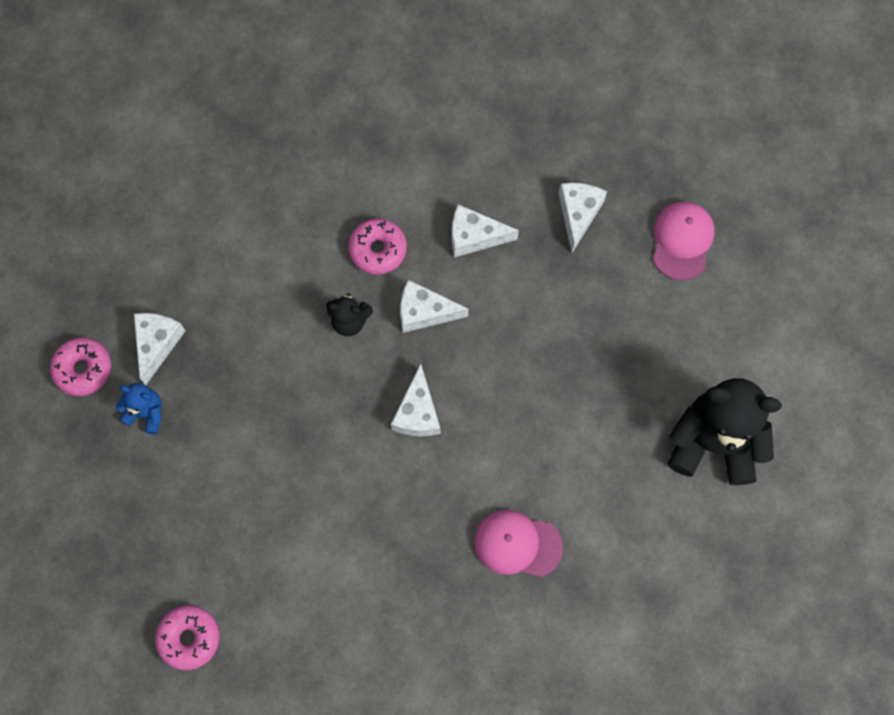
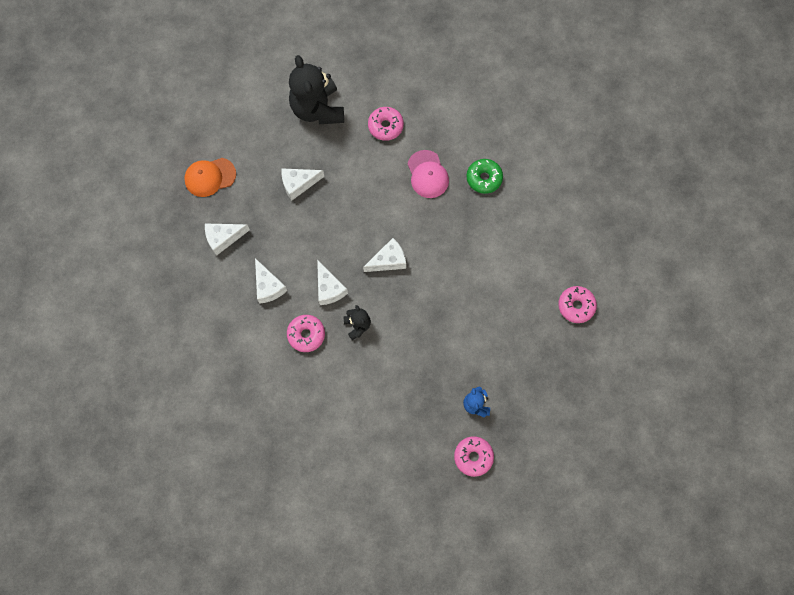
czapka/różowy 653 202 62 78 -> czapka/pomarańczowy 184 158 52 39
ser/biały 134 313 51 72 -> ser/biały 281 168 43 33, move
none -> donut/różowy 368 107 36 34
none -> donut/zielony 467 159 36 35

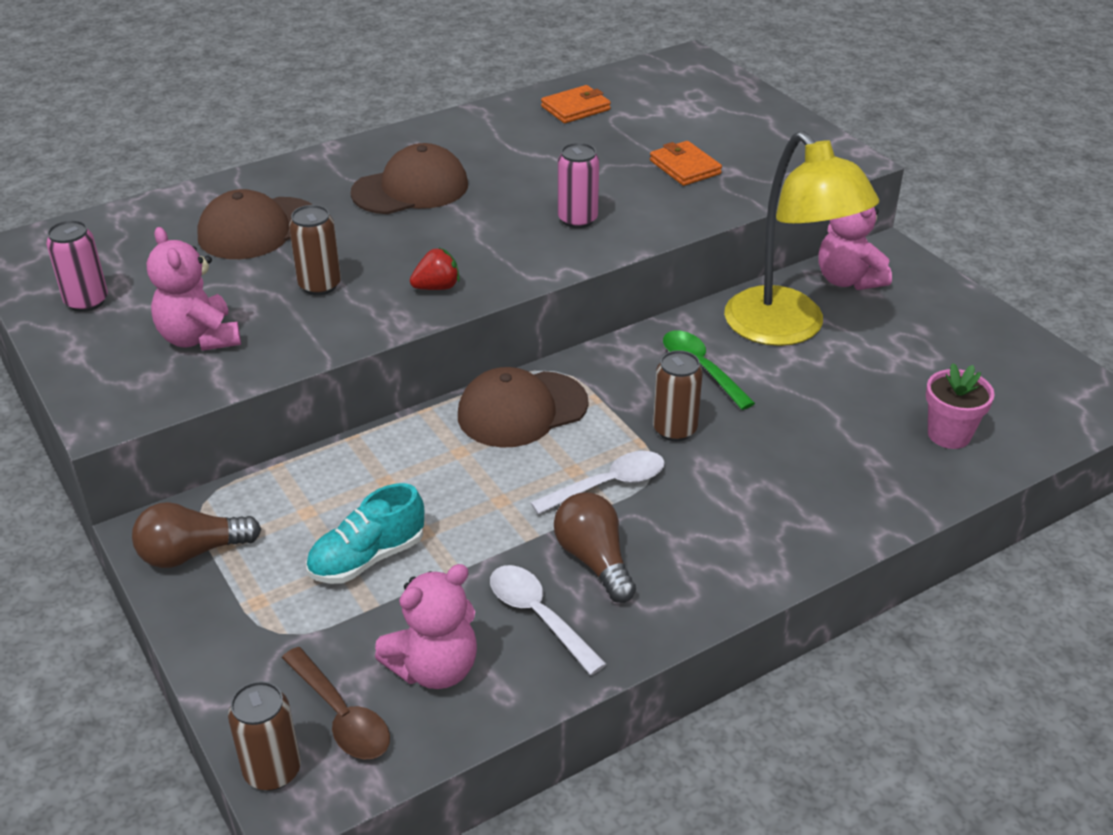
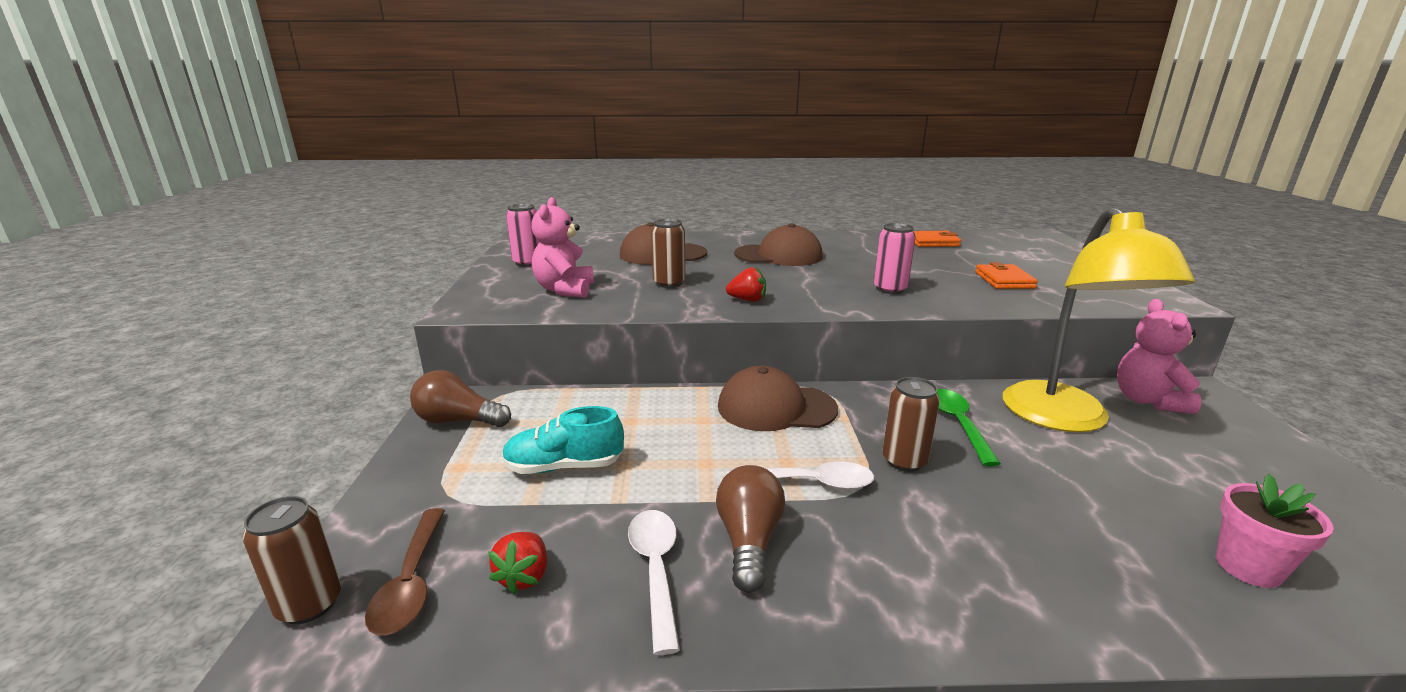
miś/różowy 375 564 102 125 -> truskawka/czerwony 488 532 59 62

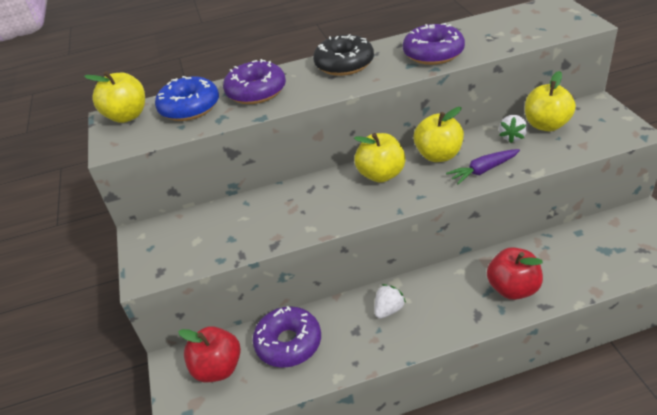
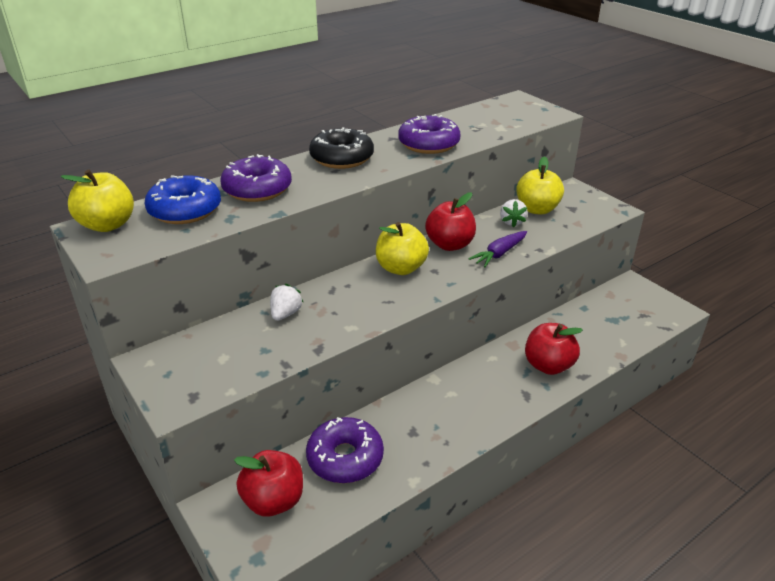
jabłko/żółty 413 107 51 55 -> jabłko/czerwony 425 192 51 59
truskawka/biały 375 284 31 35 -> truskawka/biały 270 284 33 37, move

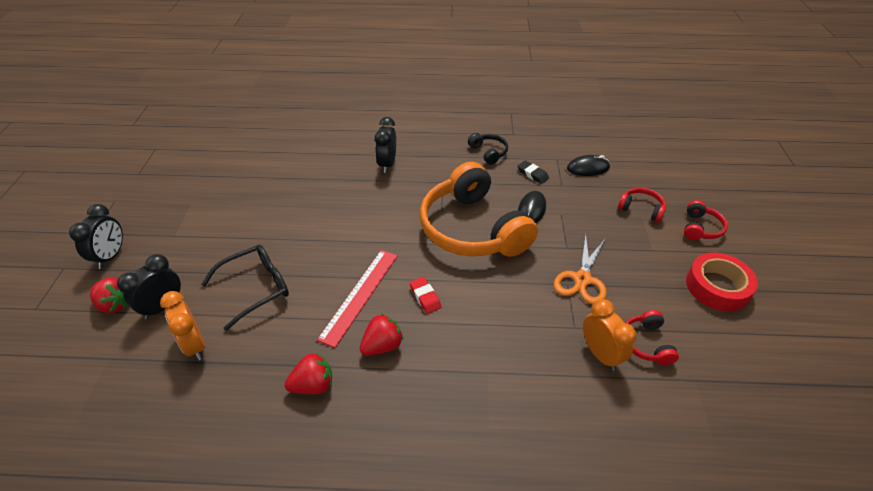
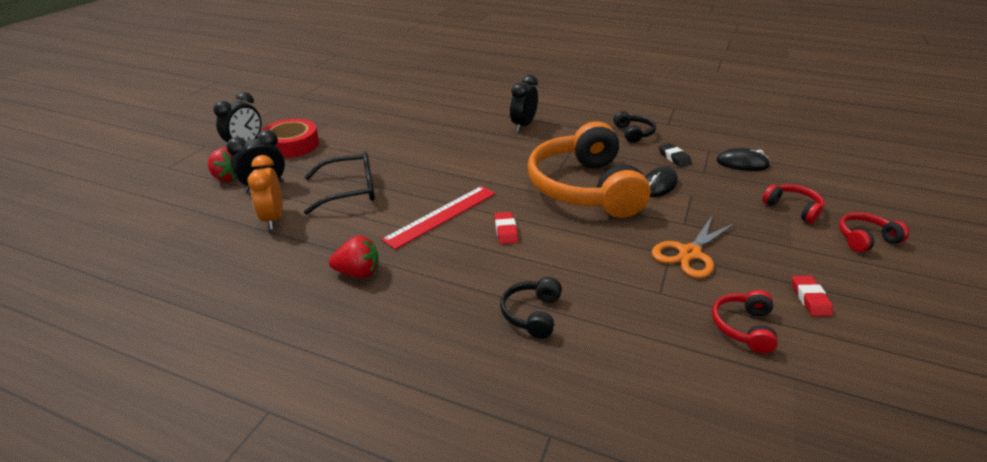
słuchawki/czerwony 684 200 44 40 -> słuchawki/czerwony 839 212 70 40, 150 degrees counterclockwise
taśma klejąca/czerwony 686 252 72 59 -> taśma klejąca/czerwony 262 119 57 39, move
budzik/pomarańczowy 583 299 54 72 -> none
truskawka/czerwony 360 314 43 42 -> none
none -> gumka do mazania/czerwony 792 276 41 41
none -> słuchawki/czarny 500 277 62 62

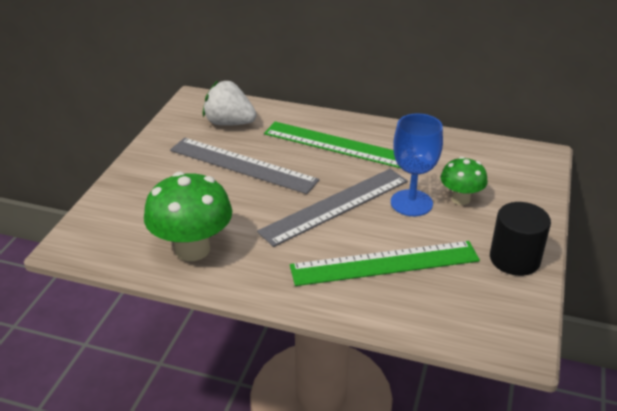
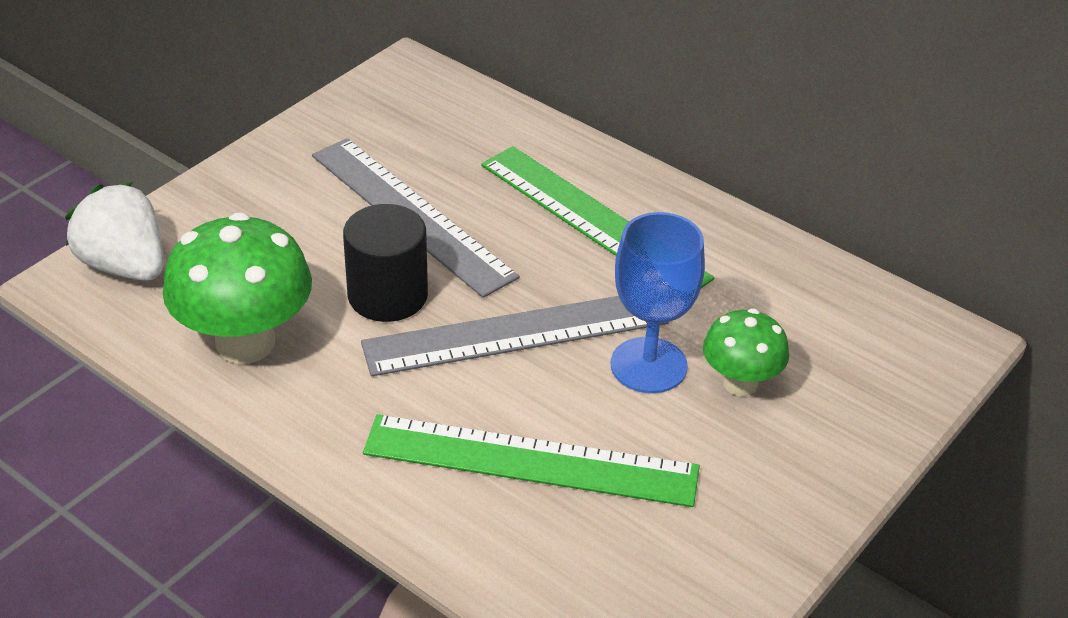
truskawka/biały 203 81 53 45 -> truskawka/biały 65 182 99 99, move
walec/czarny 490 202 61 74 -> walec/czarny 343 204 85 118, move

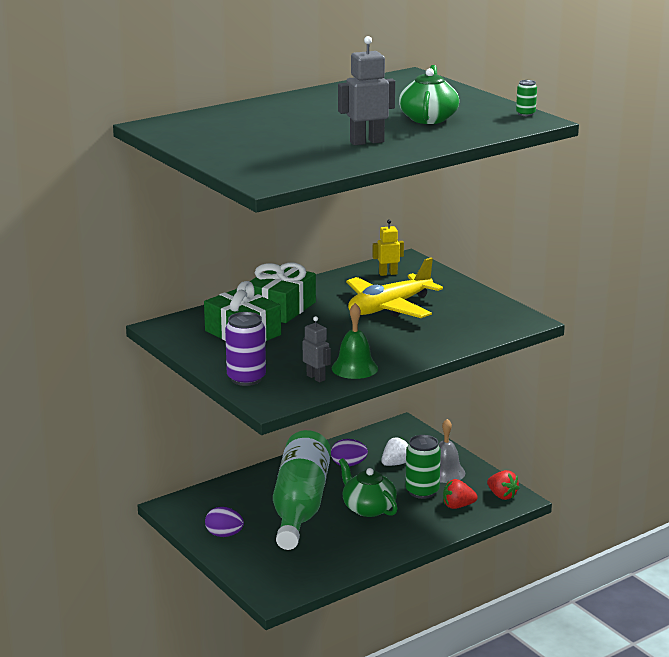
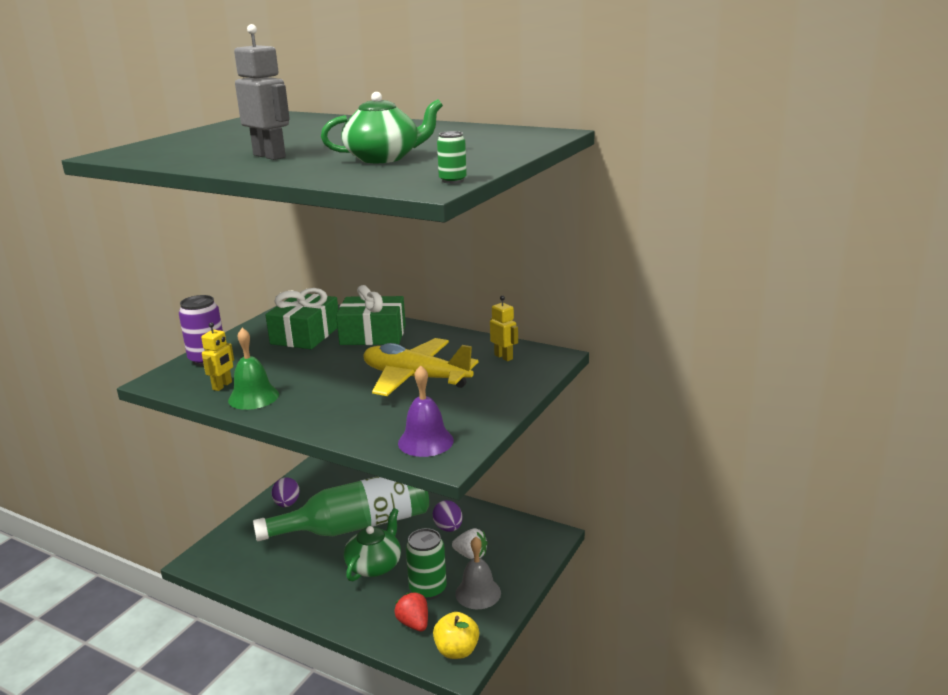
robot/szary 303 316 28 66 -> robot/żółty 201 322 33 69
truskawka/czerwony 487 470 32 30 -> jabłko/żółty 433 612 46 47
none -> dzwonek/fioletowy 398 365 56 92

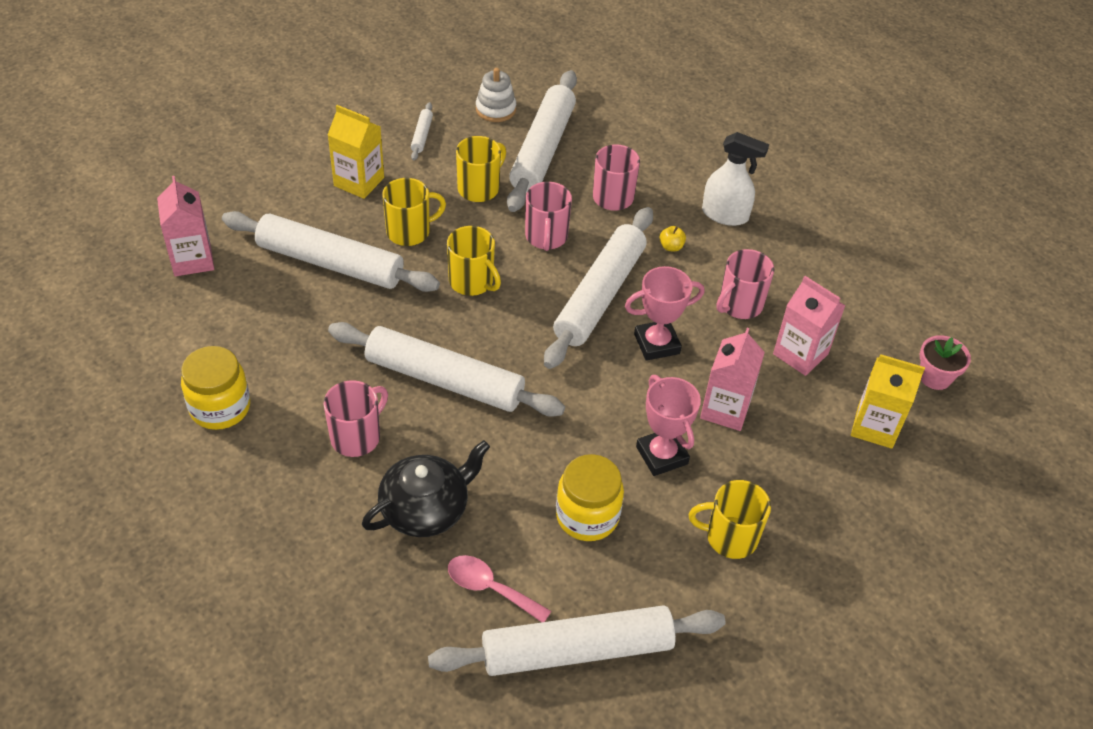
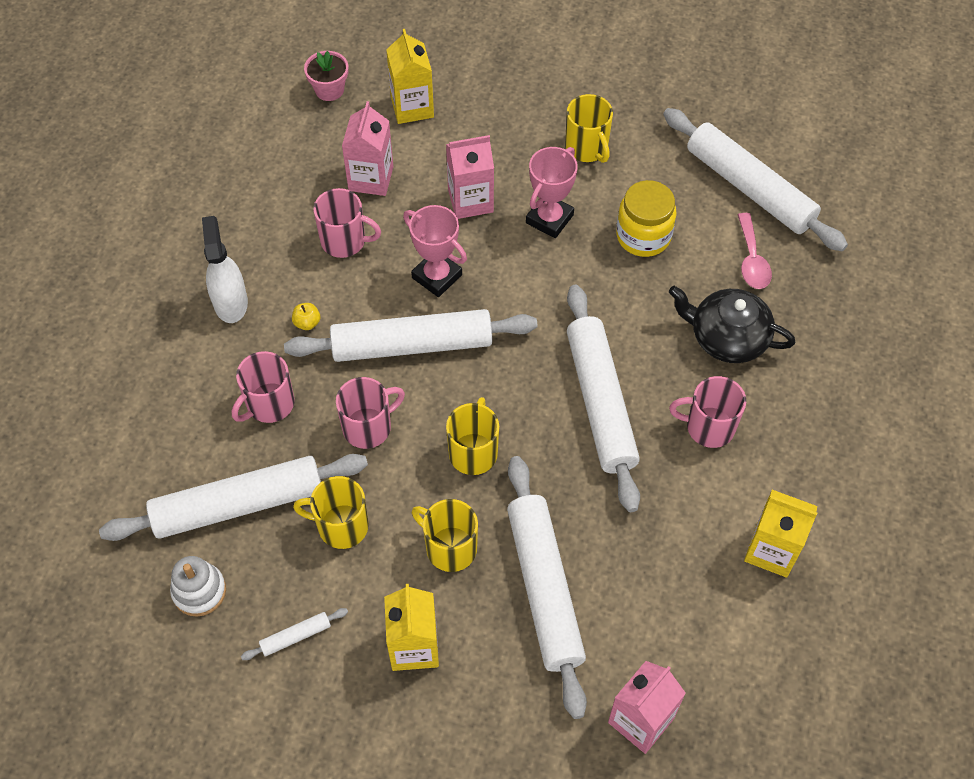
słoik/żółty 181 346 69 84 -> karton mleka/żółty 744 490 73 87

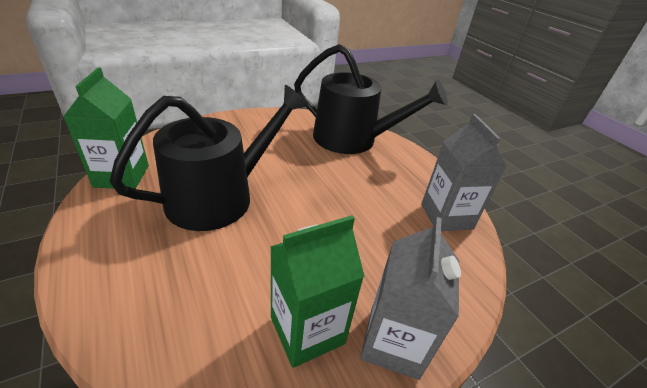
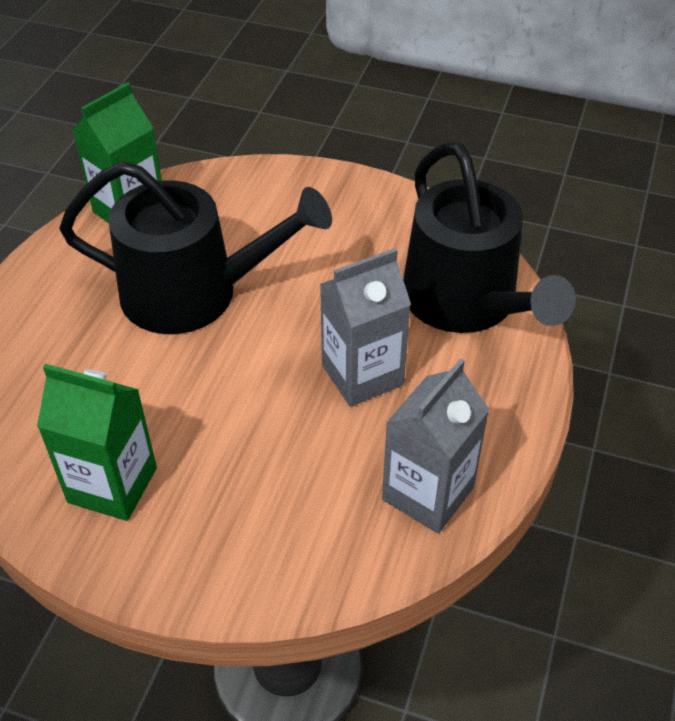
karton mleka/szary 360 217 101 163 -> karton mleka/szary 320 248 91 159, move

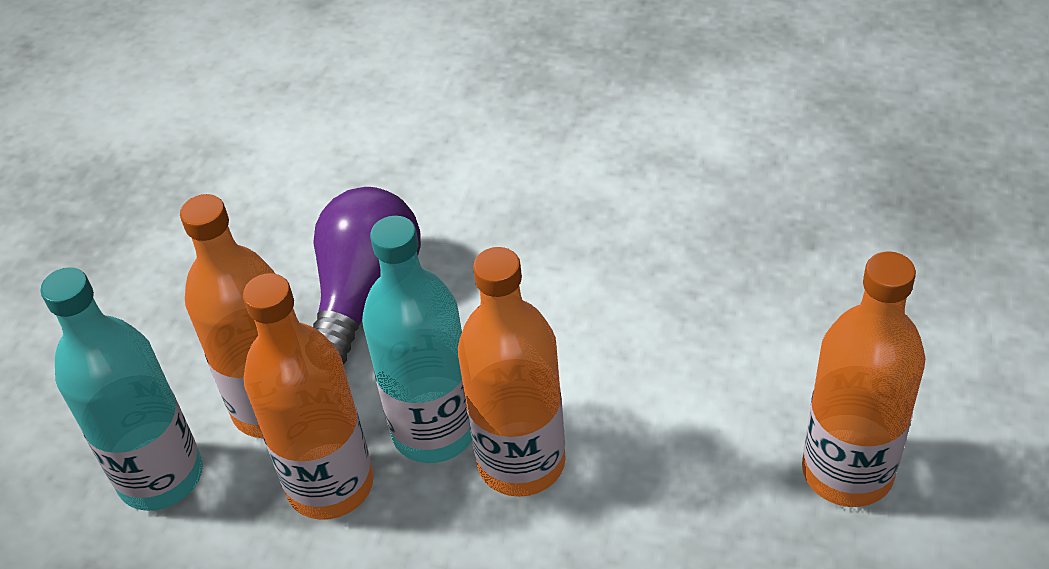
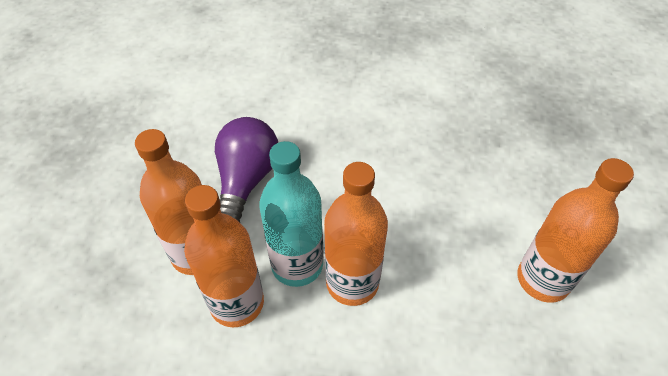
butelka/turkusowy 40 267 163 244 -> none

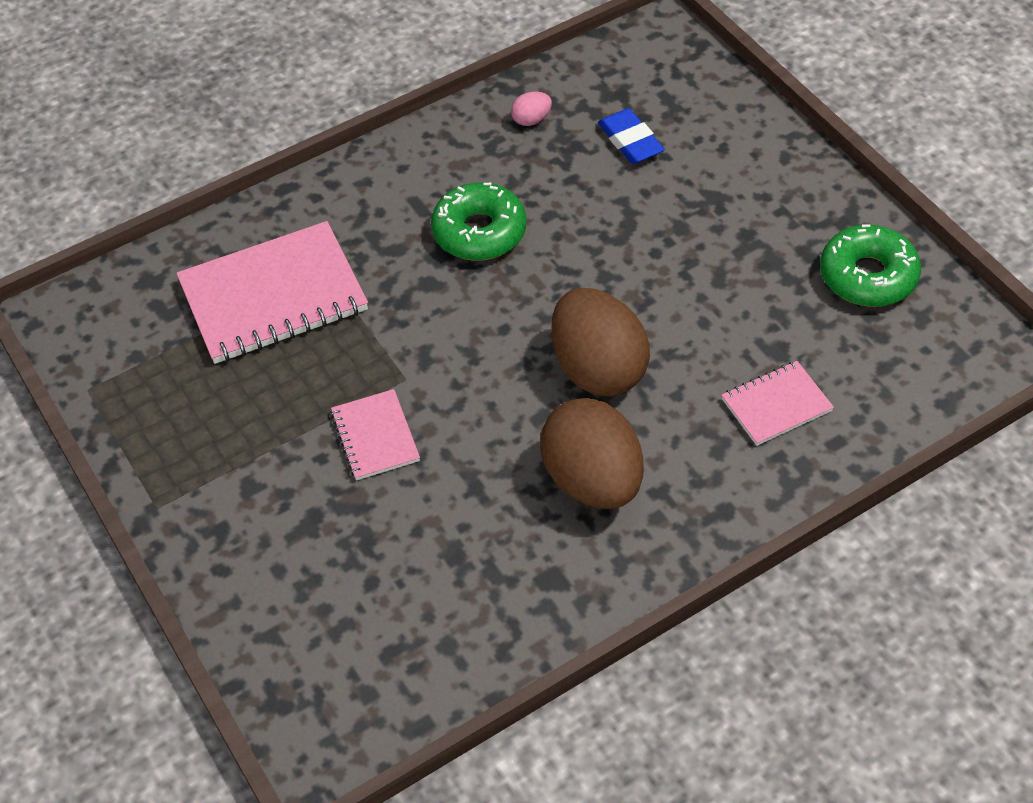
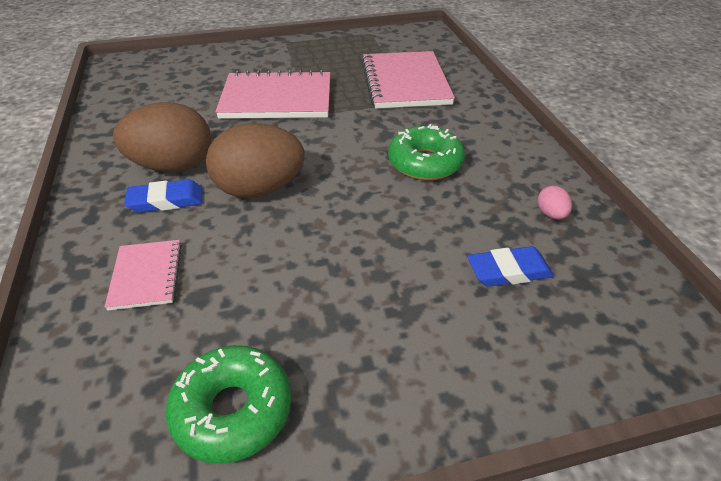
zeszyt/różowy 331 389 89 91 -> zeszyt/różowy 215 70 115 49, x1.92
none -> gumka do mazania/niebieski 124 179 78 34

